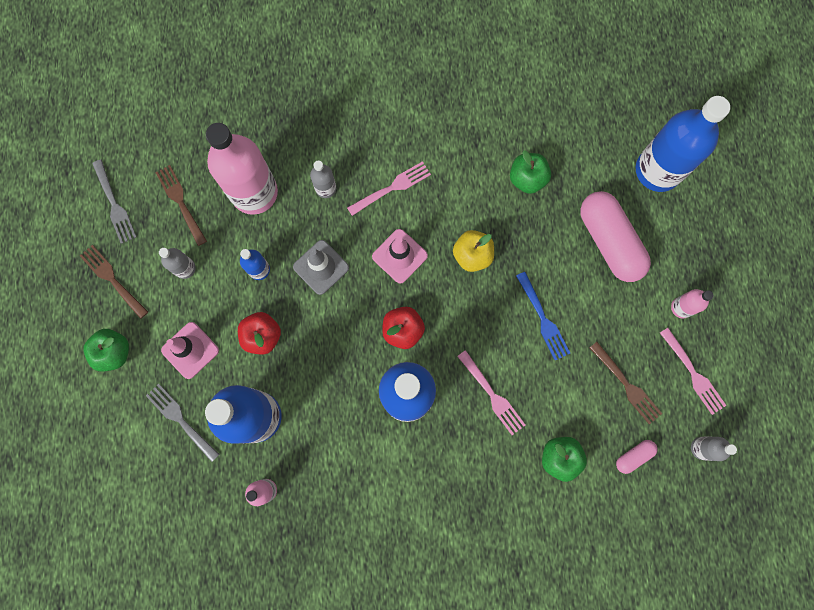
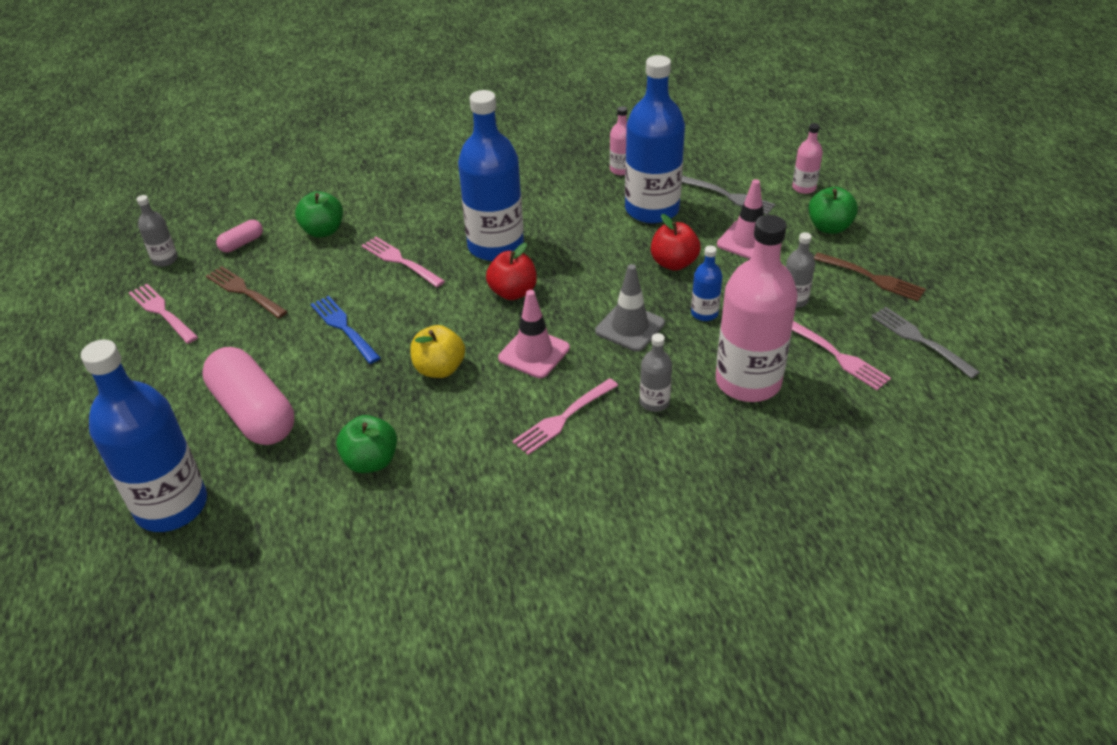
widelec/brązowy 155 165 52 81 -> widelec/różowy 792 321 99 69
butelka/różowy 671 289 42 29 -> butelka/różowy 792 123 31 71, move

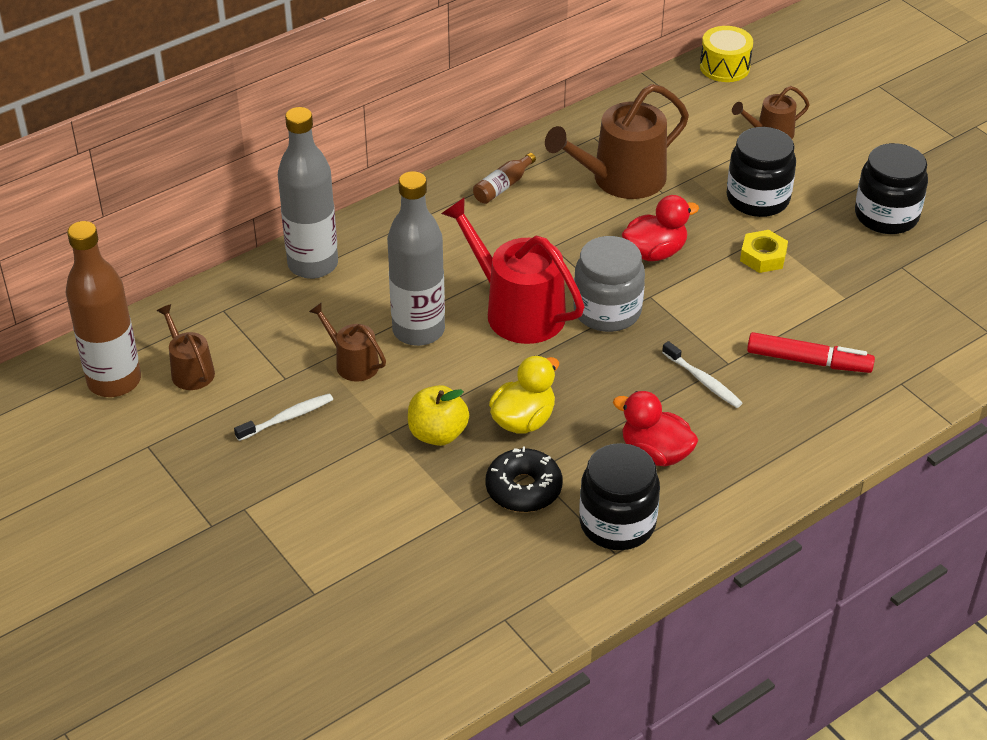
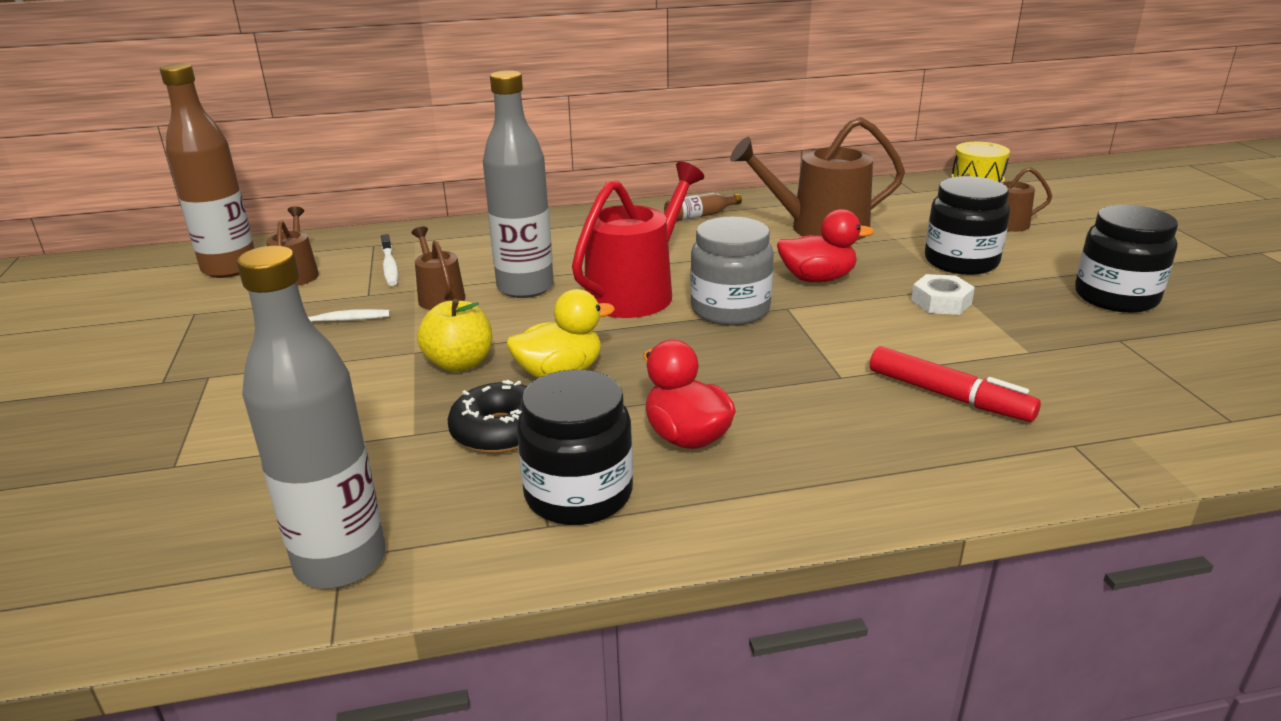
butelka/szary 278 107 60 172 -> butelka/szary 237 246 149 342, move
konewka/czerwony 441 197 143 147 -> konewka/czerwony 572 162 132 156, 60 degrees clockwise
nakrętka/żółty 740 230 48 43 -> nakrętka/biały 911 274 64 41
szczoteczka do zębów/biały 662 341 80 67 -> szczoteczka do zębów/biały 381 234 17 52, move

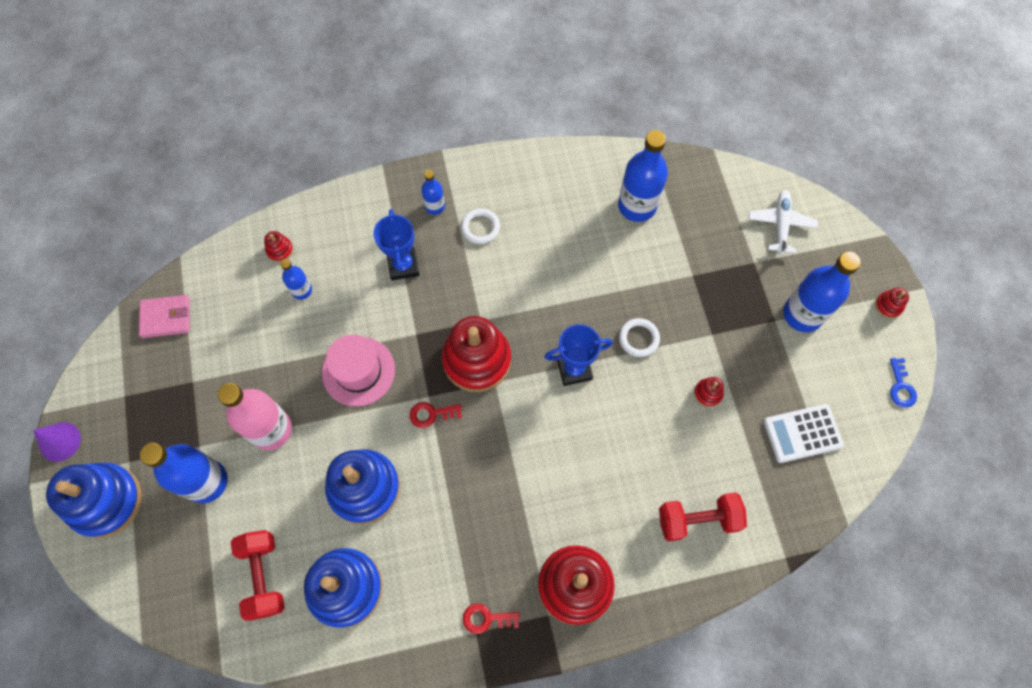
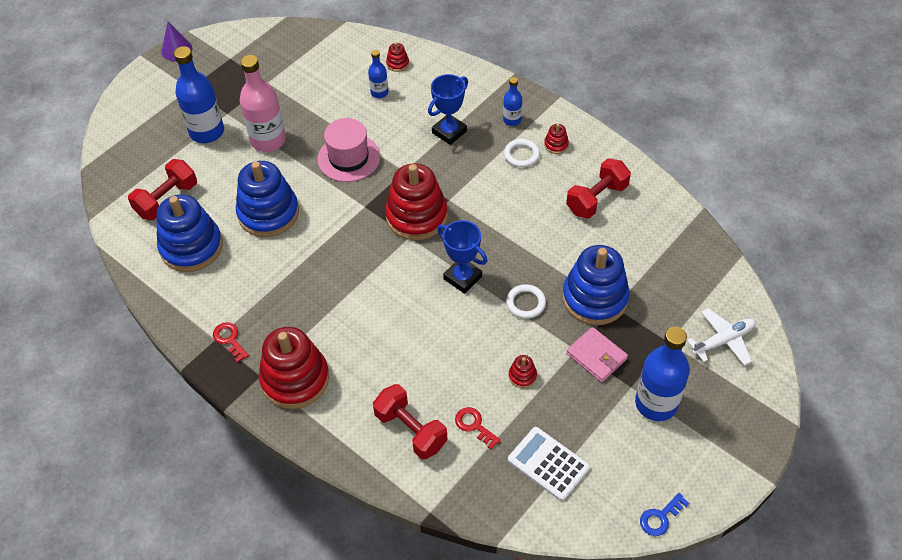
butelka/niebieski 618 130 50 92 -> none
zabawka nakładanka/czerwony 875 287 34 31 -> zabawka nakładanka/czerwony 544 124 25 30, move
portfel/różowy 139 295 51 43 -> portfel/różowy 566 327 62 55, move
klucz/czerwony 410 402 52 26 -> klucz/czerwony 455 407 46 42, move
zabawka nakładanka/niebieski 46 463 96 75 -> zabawka nakładanka/niebieski 562 245 68 80, move
none -> hantel/czerwony 566 158 65 61

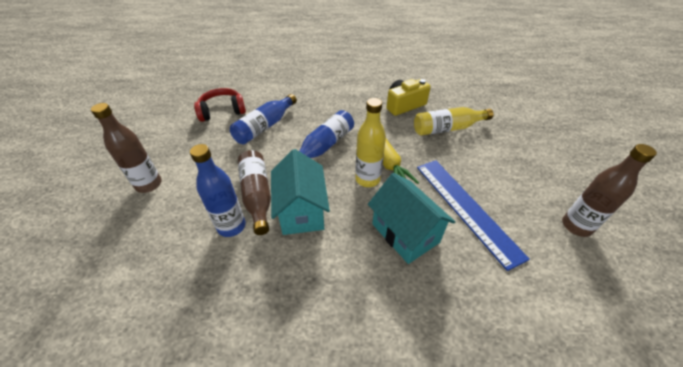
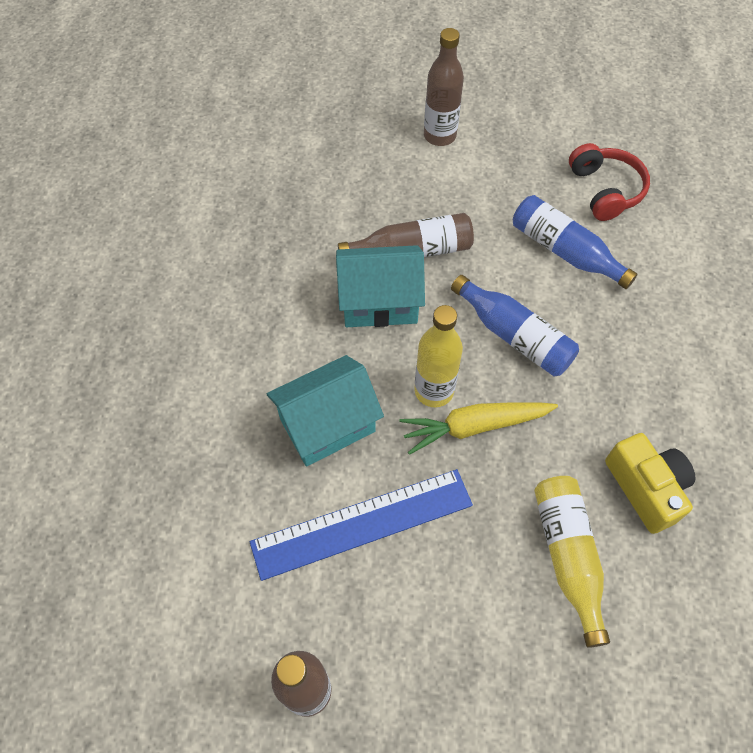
butelka/niebieski 190 144 56 93 -> none

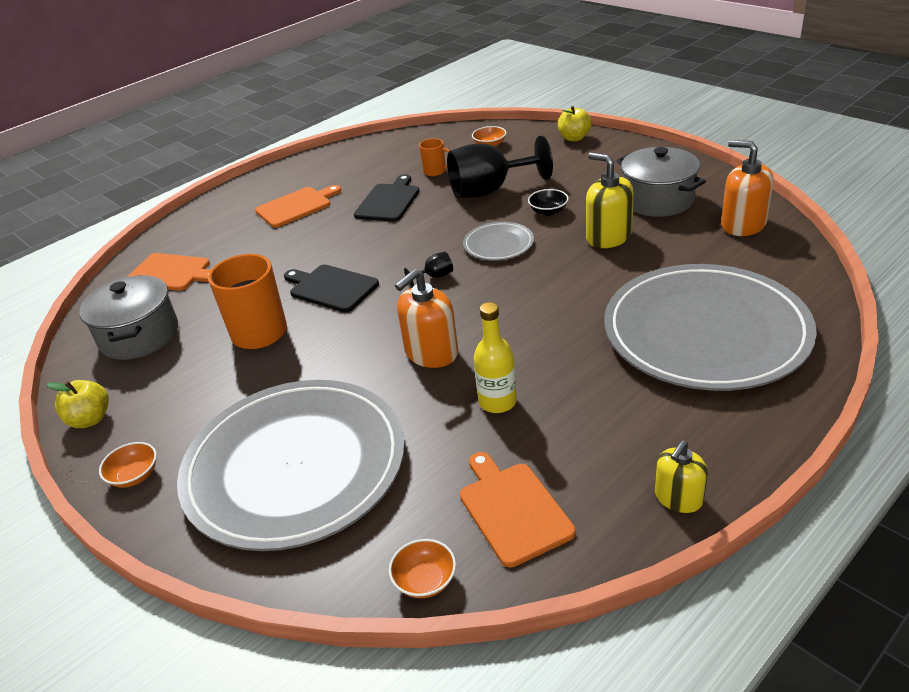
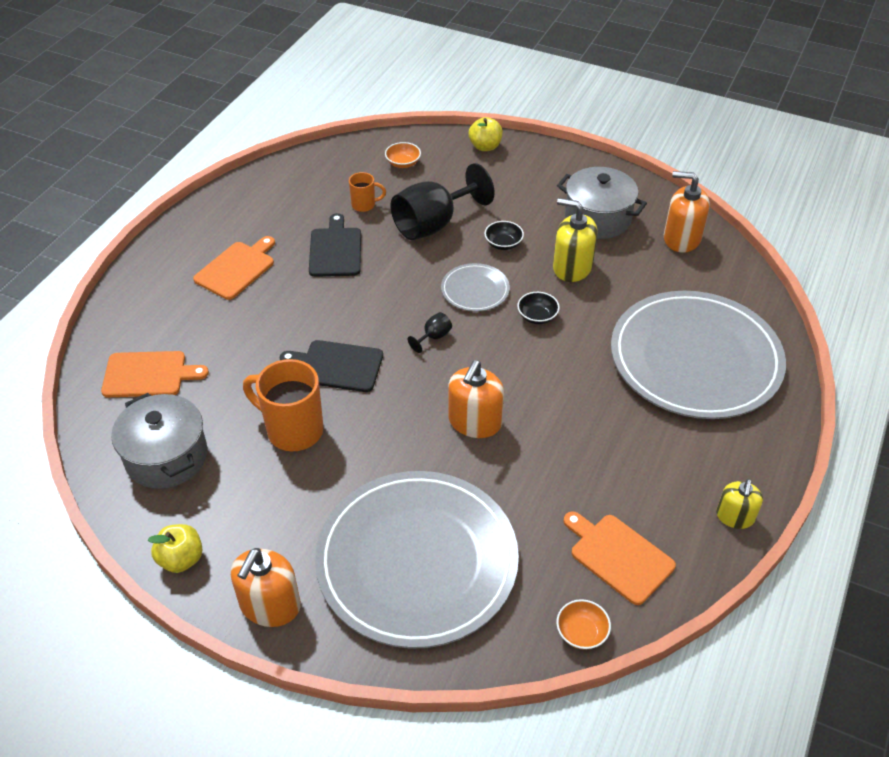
butelka/żółty 474 302 43 111 -> none
miska/pomarańczowy 99 442 58 46 -> dozownik mydła/pomarańczowy 231 548 70 79
none -> miska/czarny 517 292 43 32

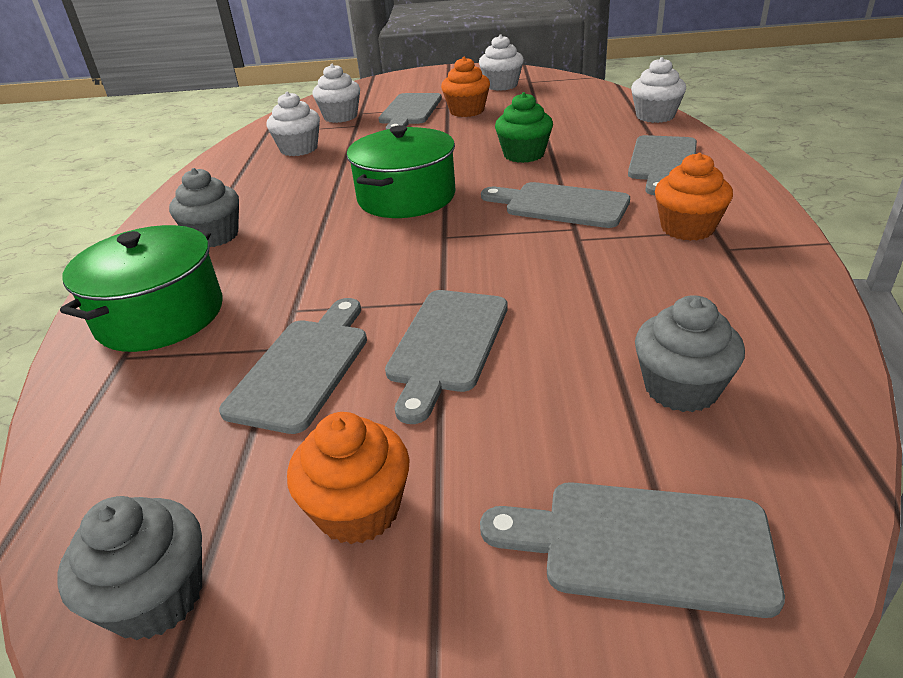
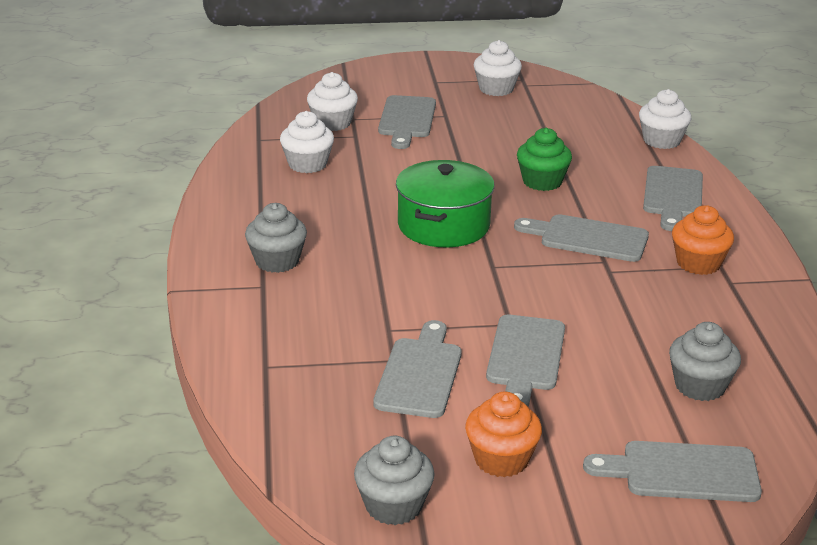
muffinka/pomarańczowy 441 56 49 61 -> none
garnek/zielony 60 225 163 127 -> none

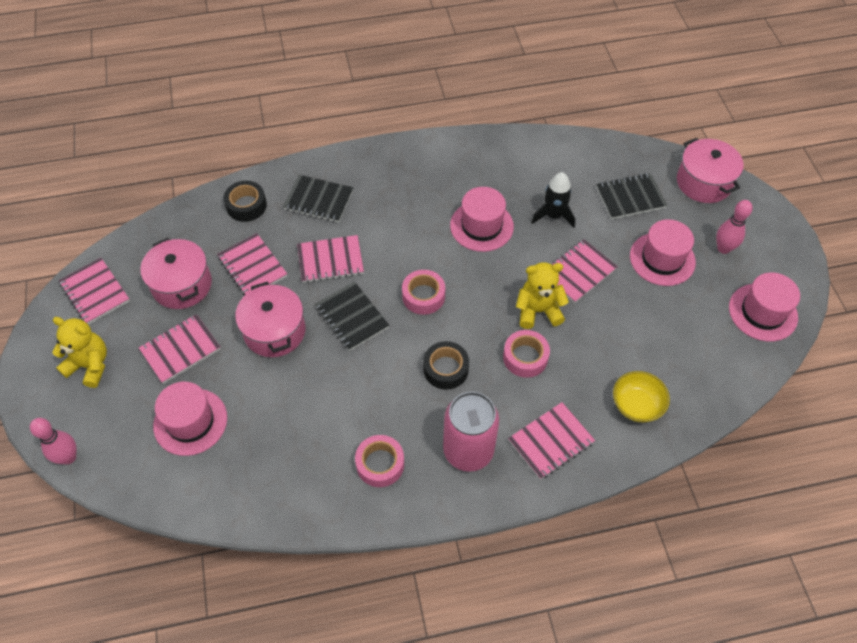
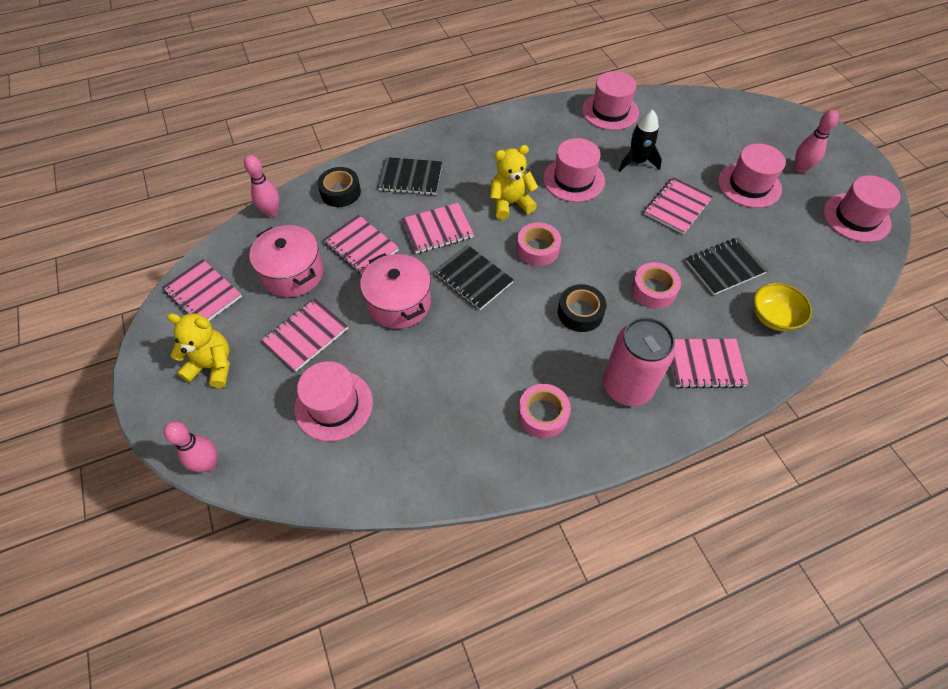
garnek/różowy 677 138 67 65 -> none
zeszyt/czarny 596 173 71 46 -> zeszyt/czarny 686 238 82 57, move
miś/żółty 516 262 53 67 -> miś/żółty 490 145 48 75, move
zeszyt/różowy 508 402 87 78 -> zeszyt/różowy 671 339 78 49, 45 degrees clockwise
none -> kapelusz/różowy 582 71 57 59
none -> kręgiel/różowy 244 155 36 62

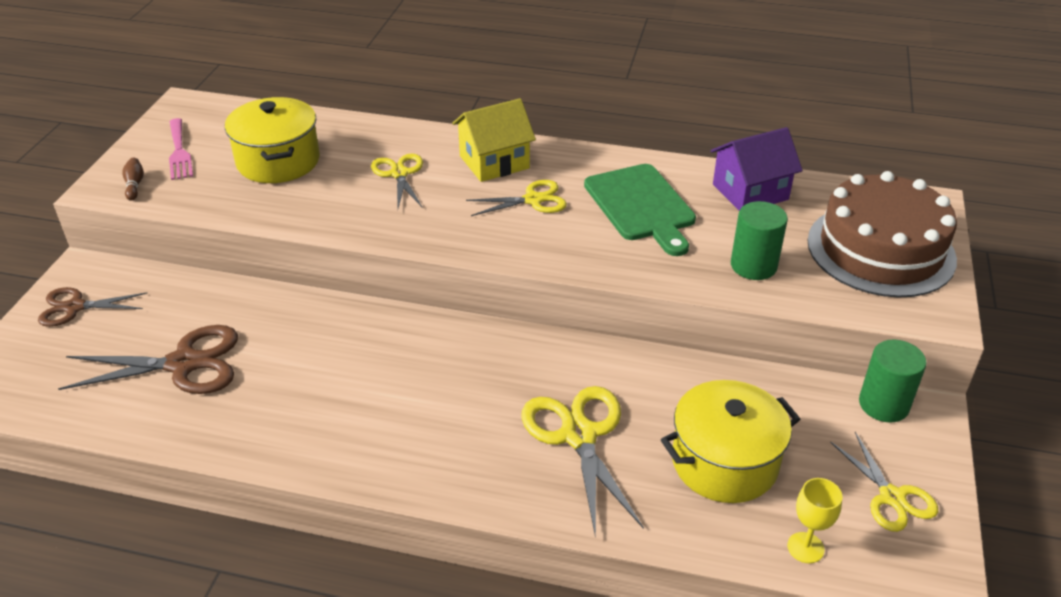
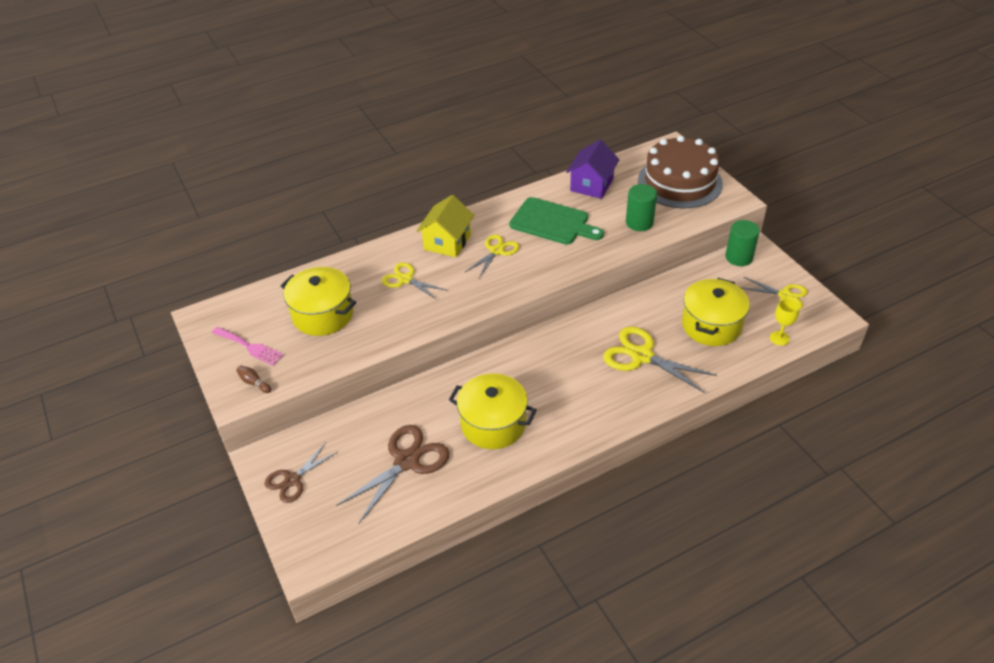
none -> garnek/żółty 449 374 88 75

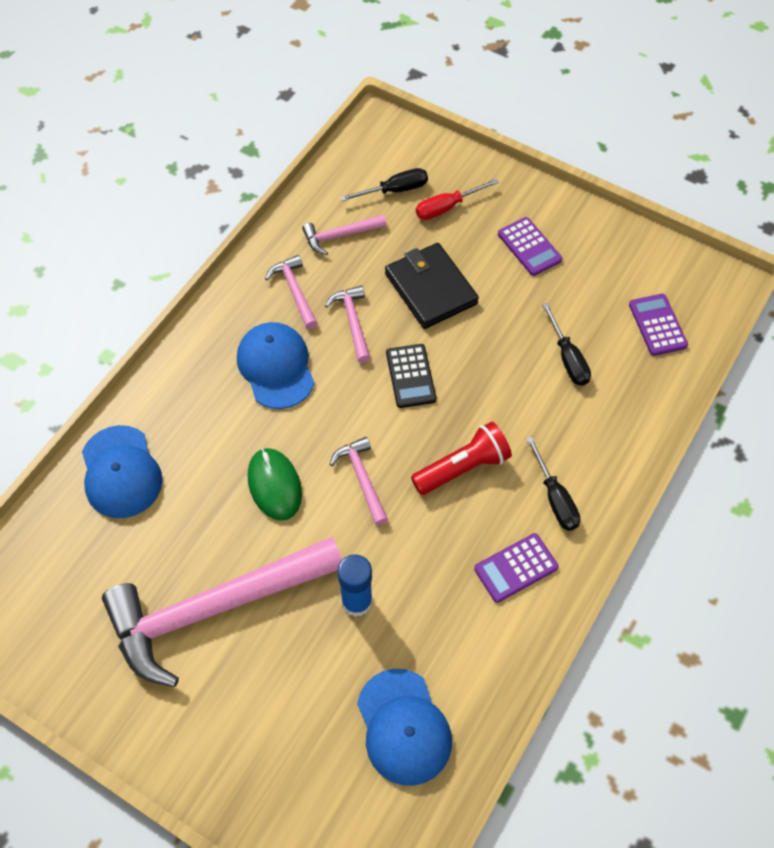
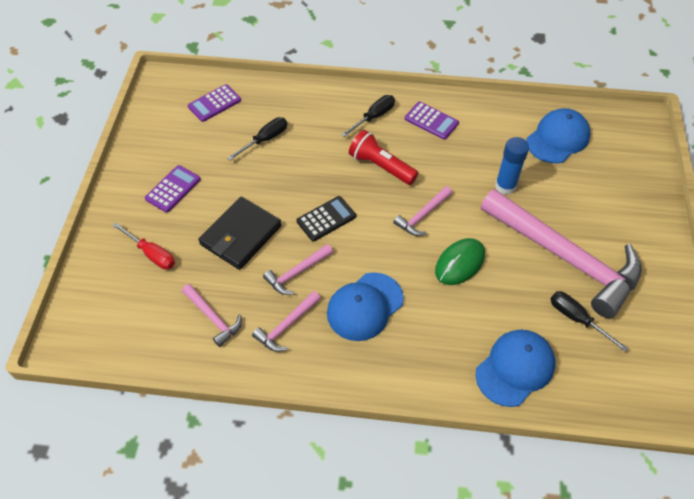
śrubokręt/czarny 340 168 88 33 -> śrubokręt/czarny 550 291 78 61, move

